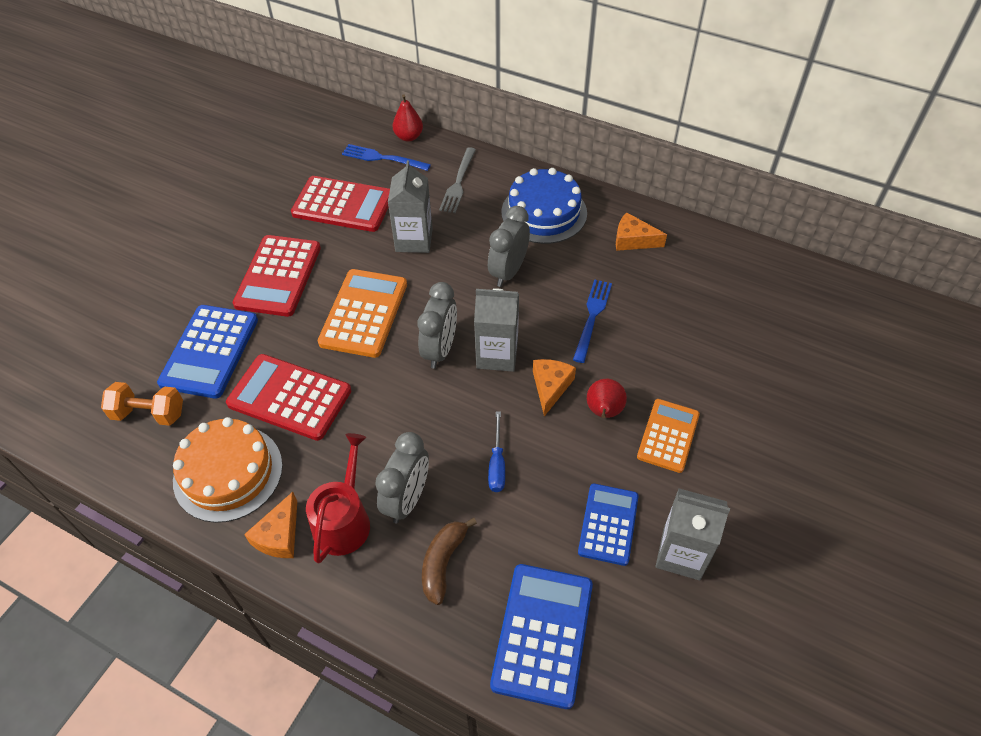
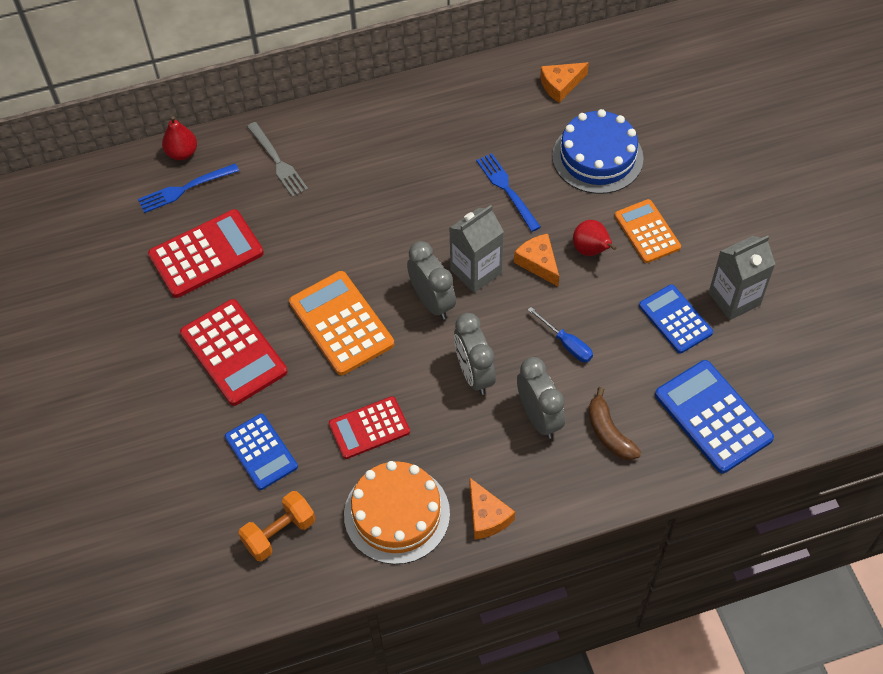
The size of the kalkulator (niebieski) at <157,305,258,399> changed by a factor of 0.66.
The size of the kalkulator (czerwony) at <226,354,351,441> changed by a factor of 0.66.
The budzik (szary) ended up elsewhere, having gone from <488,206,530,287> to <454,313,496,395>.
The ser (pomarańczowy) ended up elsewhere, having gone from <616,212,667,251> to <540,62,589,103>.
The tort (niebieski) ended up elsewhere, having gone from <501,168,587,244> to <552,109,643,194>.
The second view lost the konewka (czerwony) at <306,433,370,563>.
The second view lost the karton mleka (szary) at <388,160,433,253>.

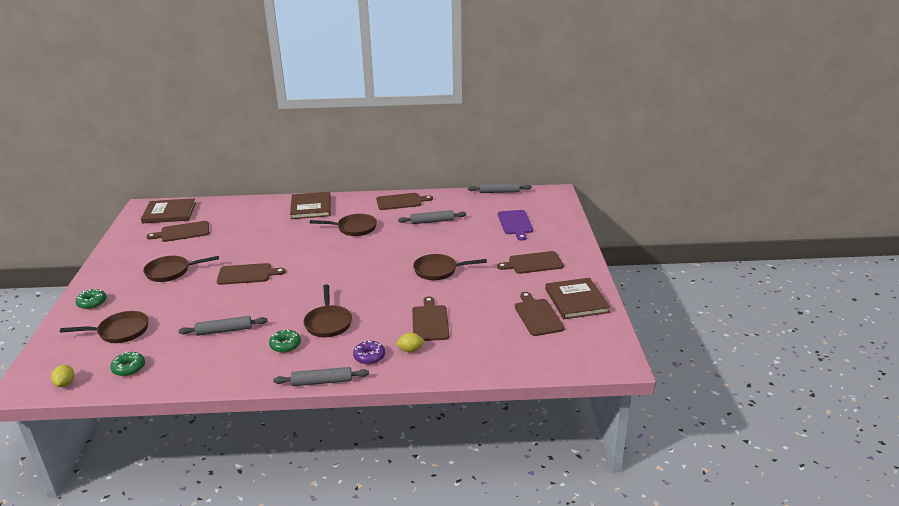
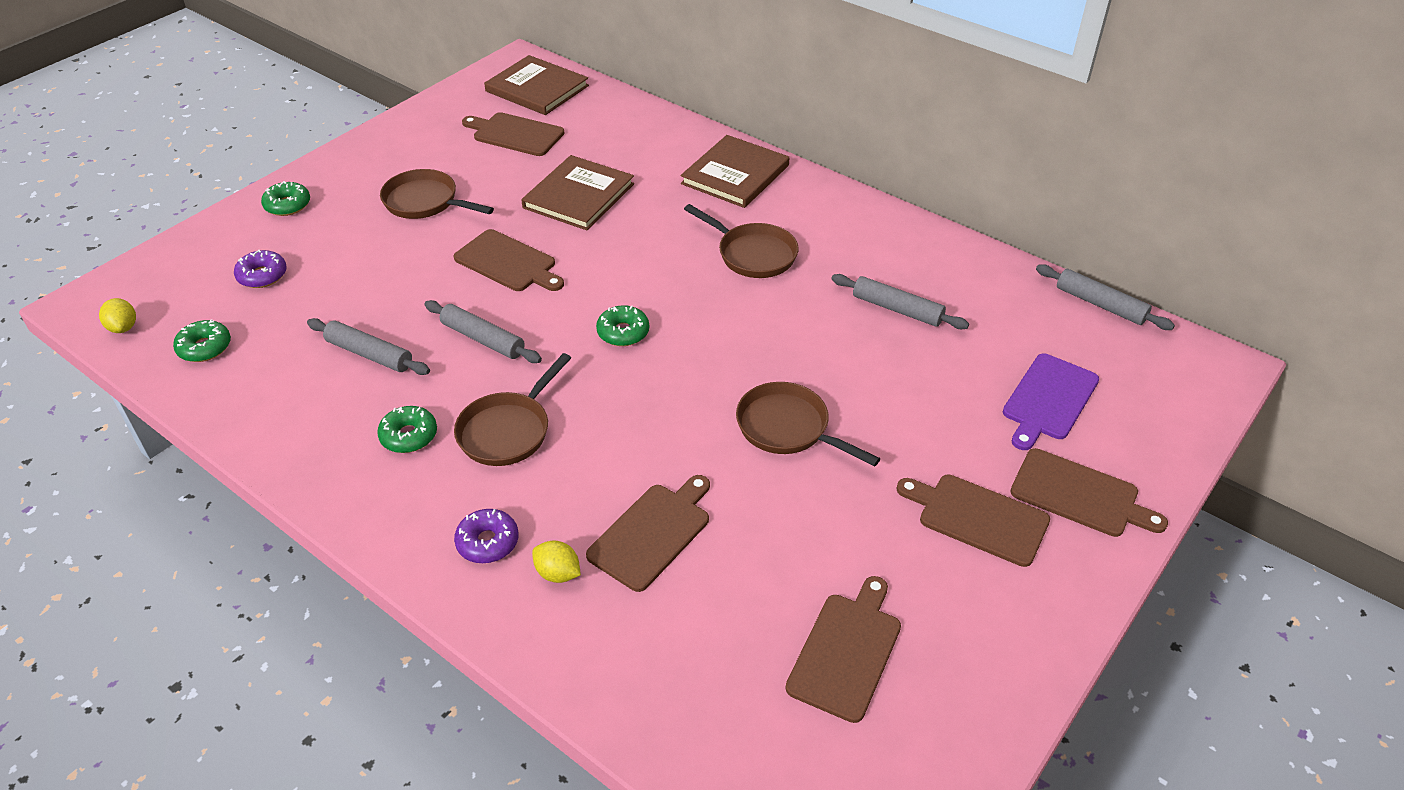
The cytryna (żółty) at <51,365,74,387> ended up facing another way, 60 degrees counterclockwise from before.
Where the patelnia (brązowy) stood at <60,311,149,343>, the donut (fioletowy) came to stand at <234,250,287,288>.
The wałek do ciasta (szary) ended up elsewhere, having gone from <273,367,369,386> to <425,300,542,363>.
The książka (brązowy) ended up elsewhere, having gone from <545,278,611,319> to <521,155,634,230>.
The second view gained the donut (zielony) at <596,305,649,346>.
The deska do krojenia (brązowy) ended up elsewhere, having gone from <376,193,433,210> to <1010,448,1168,537>.

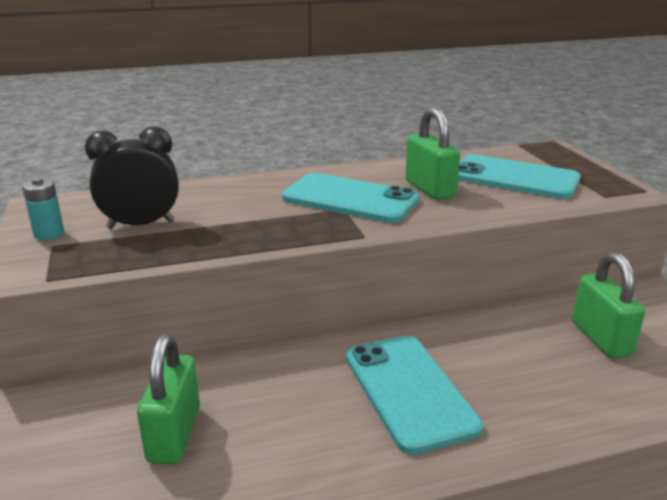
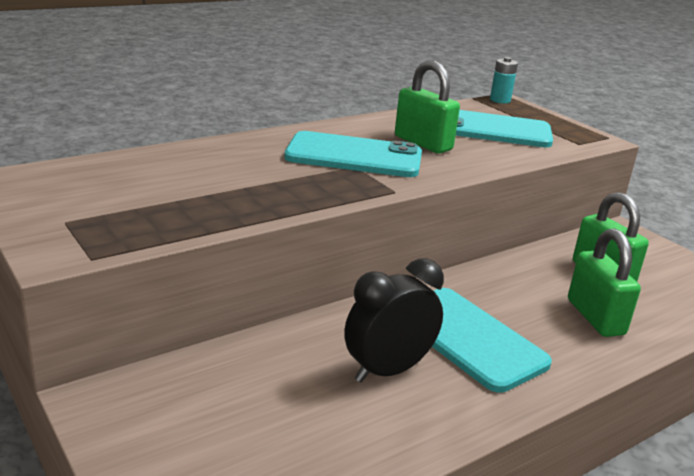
The budzik (czarny) ended up elsewhere, having gone from <85,126,179,229> to <344,258,444,382>.
The bateria (turkusowy) ended up elsewhere, having gone from <22,177,64,240> to <490,57,518,104>.
The kłódka (zielony) ended up elsewhere, having gone from <137,334,200,464> to <568,229,641,337>.

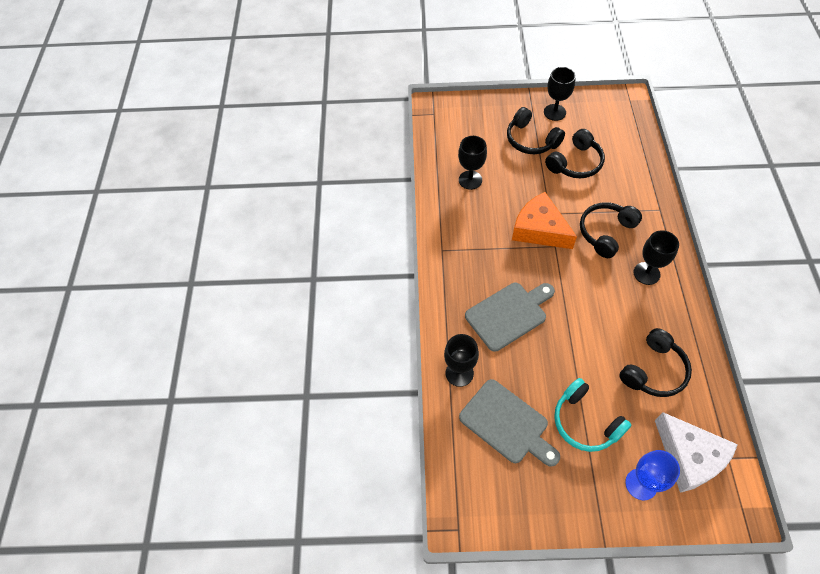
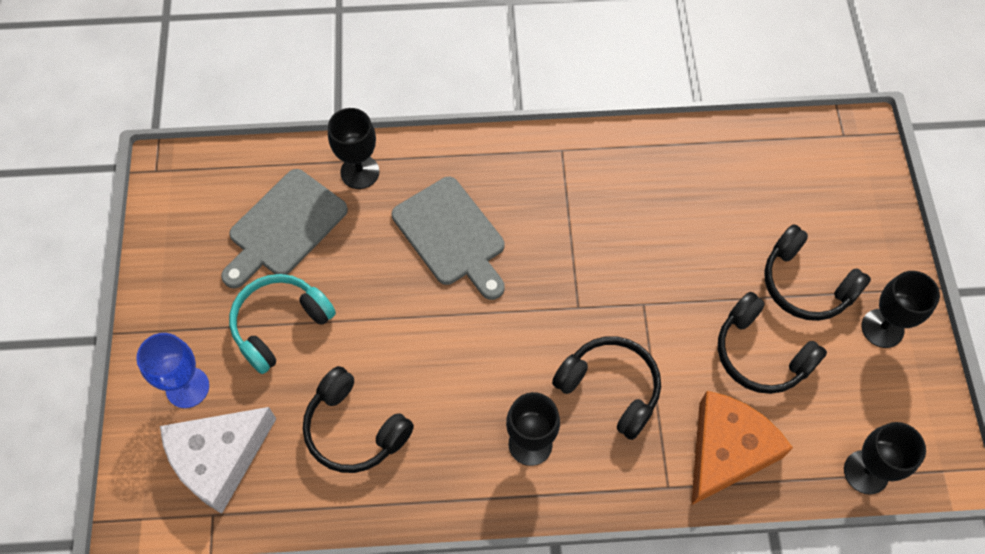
The ser (pomarańczowy) ended up elsewhere, having gone from <512,192,577,249> to <691,391,793,505>.
The słuchawki (czarny) at <507,107,565,154> ended up facing another way, 90 degrees counterclockwise from before.
The kielich (czarny) ended up elsewhere, having gone from <458,136,487,190> to <844,422,926,495>.

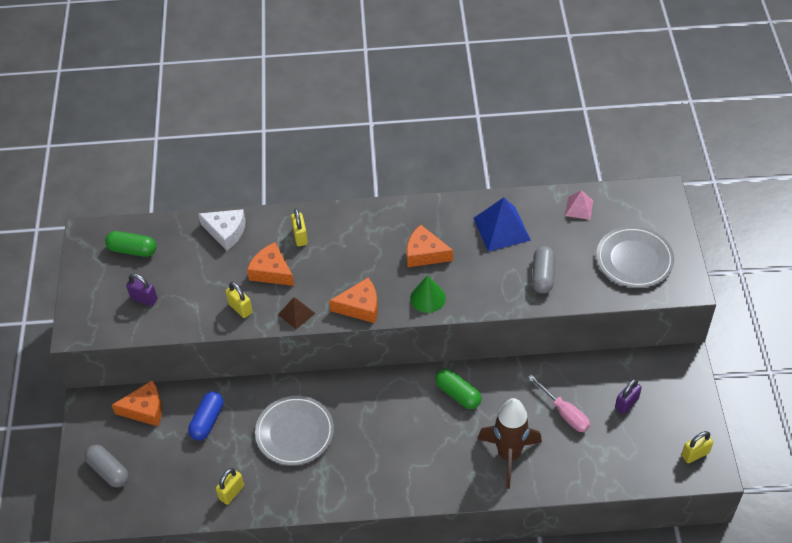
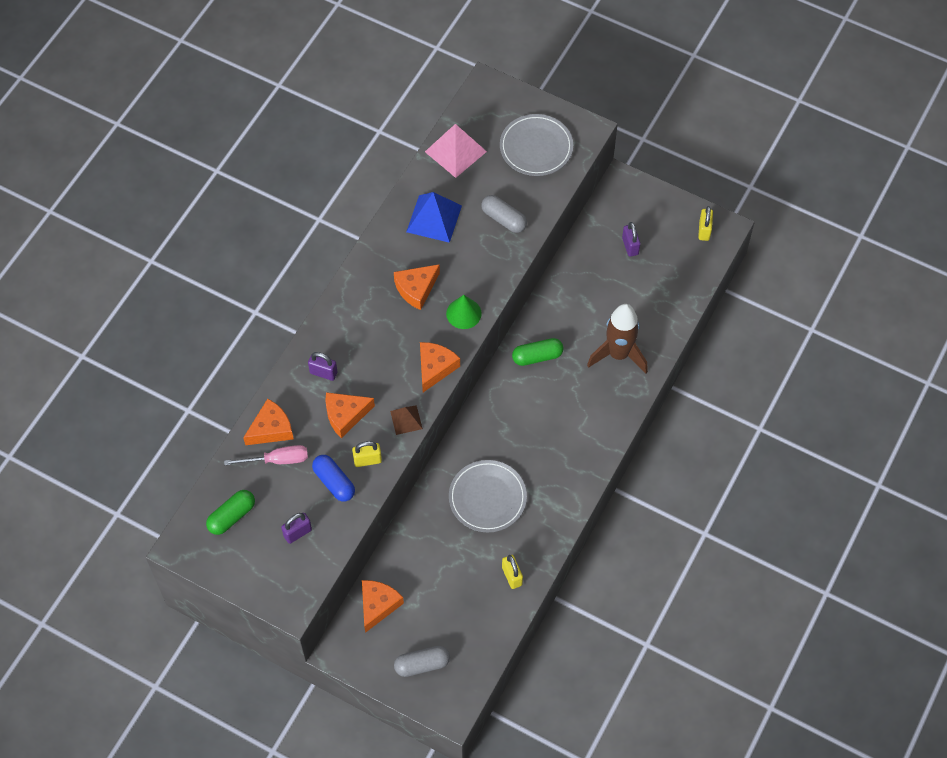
The śrubokręt (różowy) ended up elsewhere, having gone from <528,374,590,432> to <224,445,308,465>.
What was the ser (biały) at <198,209,246,251> turned into the ser (pomarańczowy) at <243,399,294,445>.
What was the kłódka (żółty) at <291,208,308,246> turned into the kłódka (fioletowy) at <308,352,337,381>.
The kapsułka (niebieski) ended up elsewhere, having gone from <188,391,224,441> to <312,455,355,502>.
The size of the piramida (różowy) at <565,190,593,220> changed by a factor of 1.76.

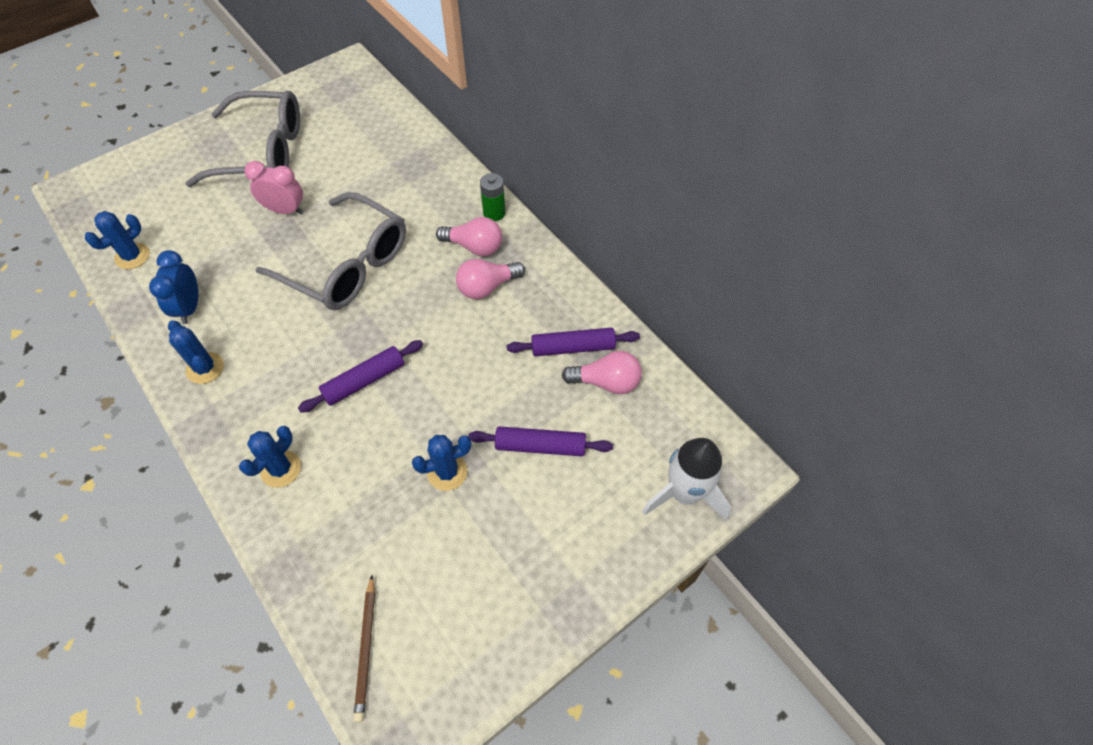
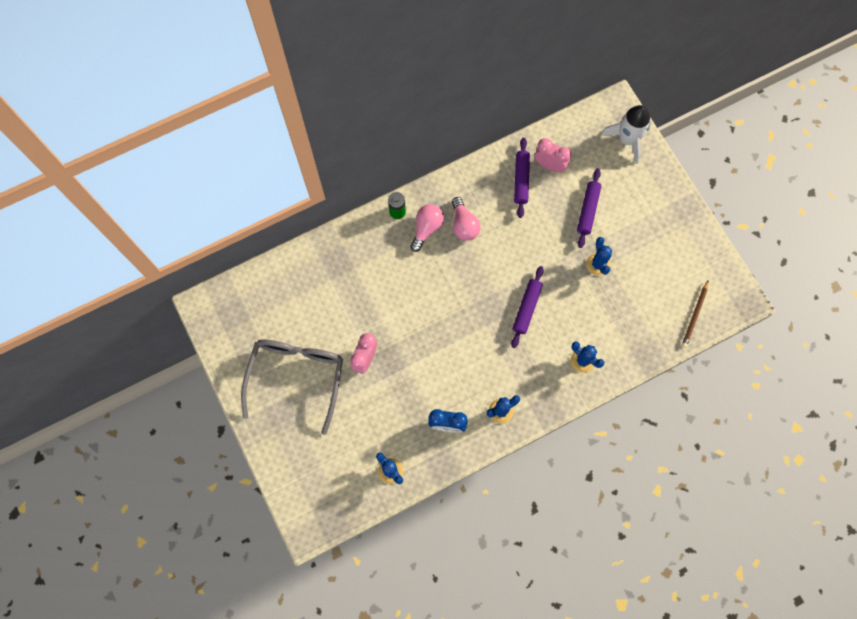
The wałek do ciasta (fioletowy) at <298,340,423,413> ended up facing another way, 45 degrees clockwise from before.
Where the żarówka (różowy) stood at <562,351,642,394>, the budzik (różowy) came to stand at <535,138,572,172>.
The ołówek (brązowy) at <353,575,375,722> ended up facing another way, 105 degrees clockwise from before.
The second view lost the okulary (szary) at <255,192,406,310>.

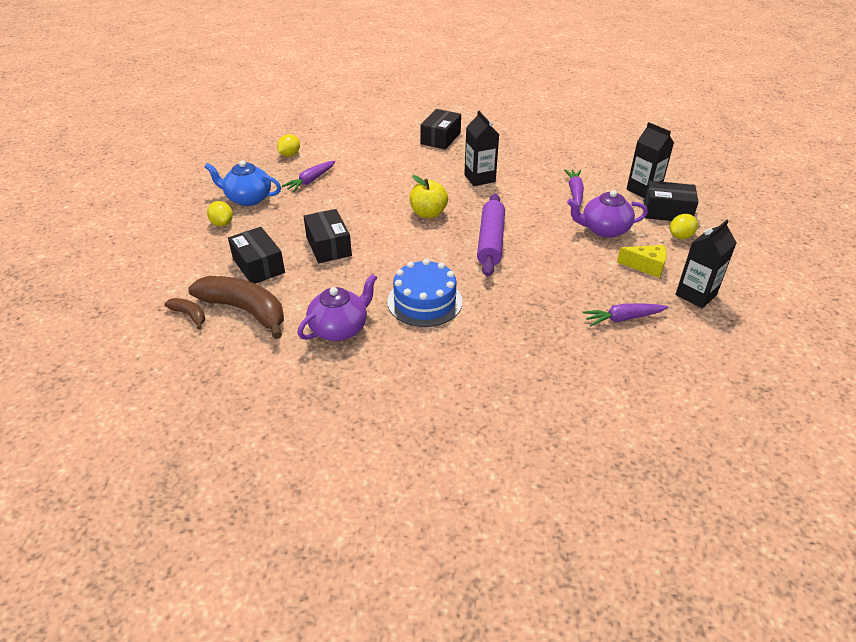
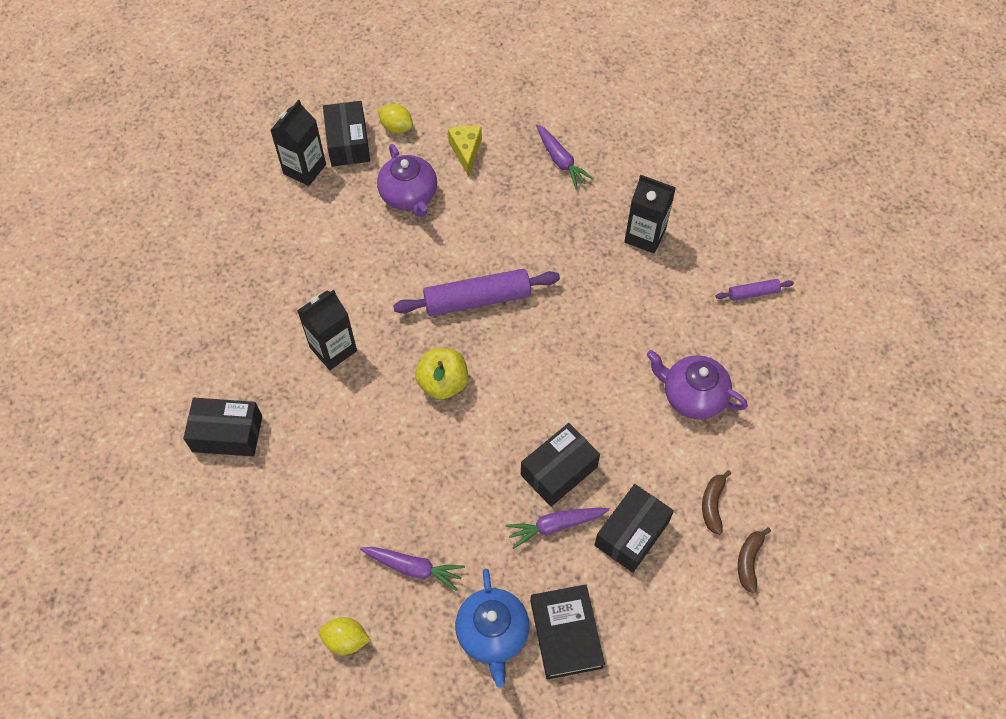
The marchewka (fioletowy) ended up elsewhere, having gone from <564,169,584,207> to <505,508,609,549>.
Where the cytryna (żółty) stood at <207,201,233,227>, the książka (czarny) came to stand at <530,584,605,680>.
The karton mleka (czarny) ended up elsewhere, having gone from <675,220,737,308> to <624,175,676,254>.
The size of the banan (brązowy) at <188,276,284,339> changed by a factor of 0.46.
The second view gained the wałek do ciasta (fioletowy) at <716,279,794,301>.
The second view lost the tort (niebieski) at <387,259,463,327>.

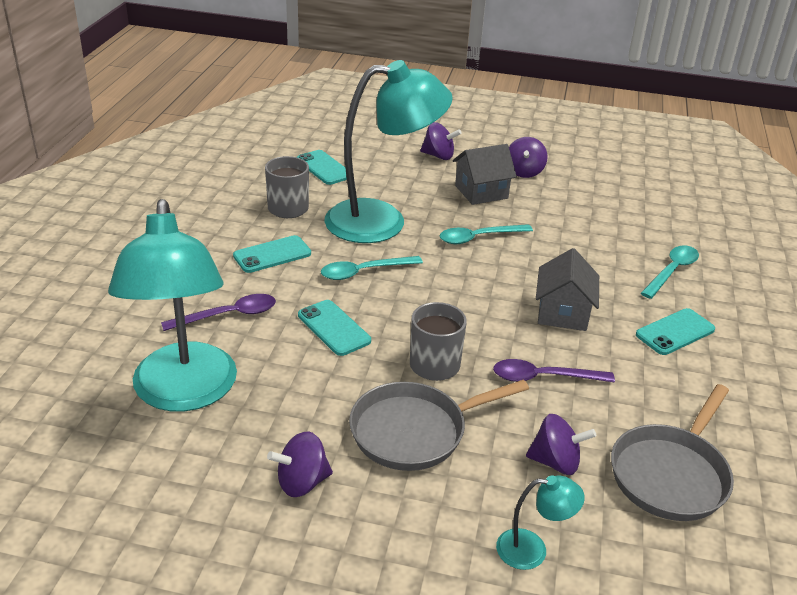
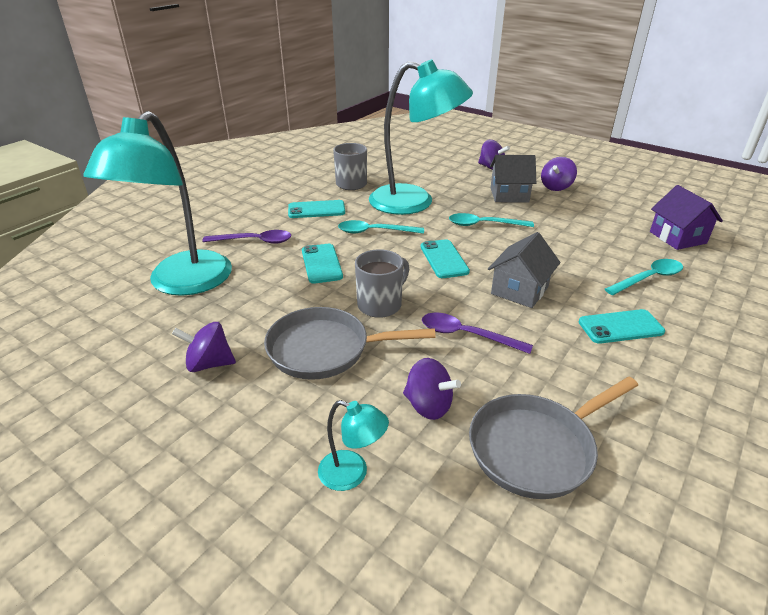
The telefon (turkusowy) ended up elsewhere, having gone from <297,150,347,185> to <421,239,470,278>.
The second view gained the domek (fioletowy) at <650,185,723,250>.

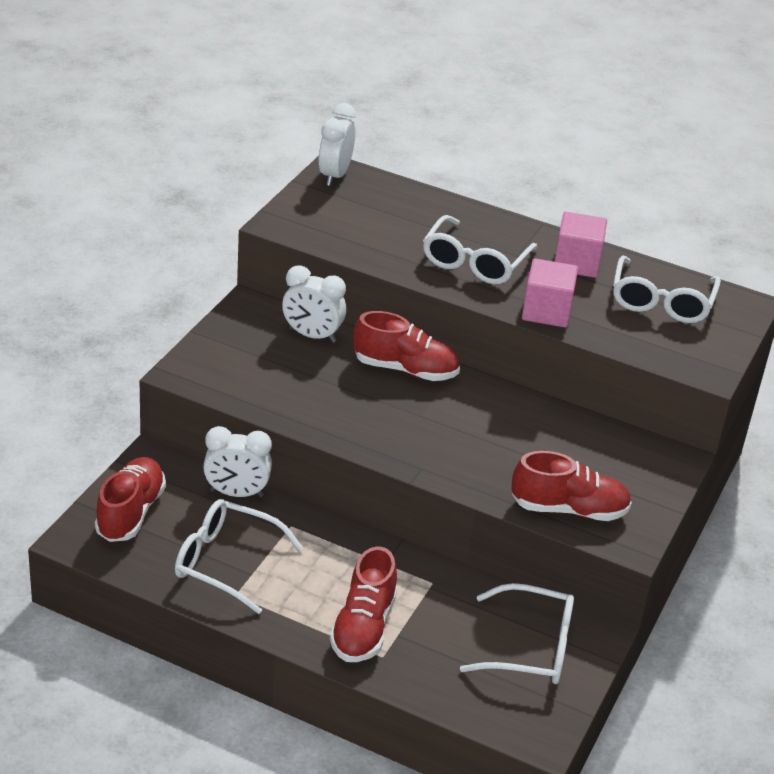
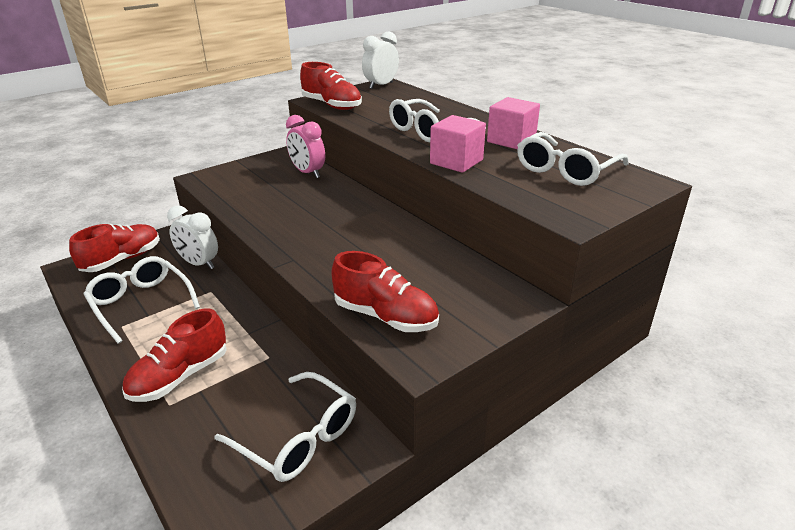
What was the budzik (biały) at <282,265,346,343> turned into the budzik (różowy) at <286,115,325,178>.
The but (czerwony) ended up elsewhere, having gone from <353,311,460,381> to <300,62,362,110>.

